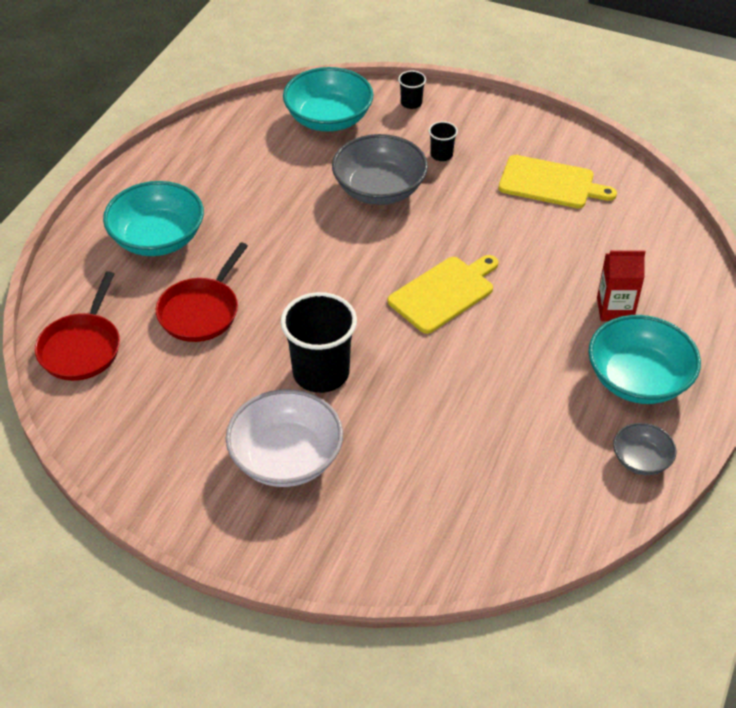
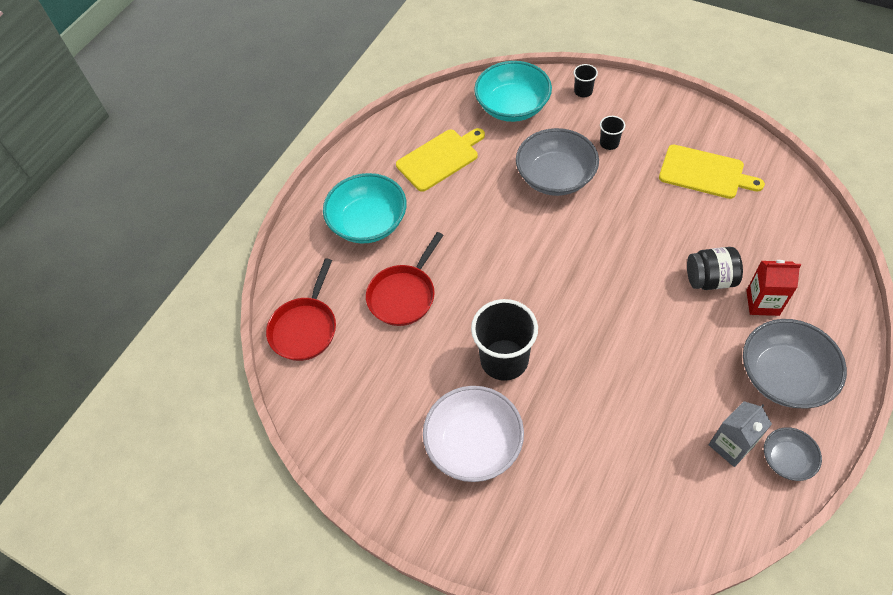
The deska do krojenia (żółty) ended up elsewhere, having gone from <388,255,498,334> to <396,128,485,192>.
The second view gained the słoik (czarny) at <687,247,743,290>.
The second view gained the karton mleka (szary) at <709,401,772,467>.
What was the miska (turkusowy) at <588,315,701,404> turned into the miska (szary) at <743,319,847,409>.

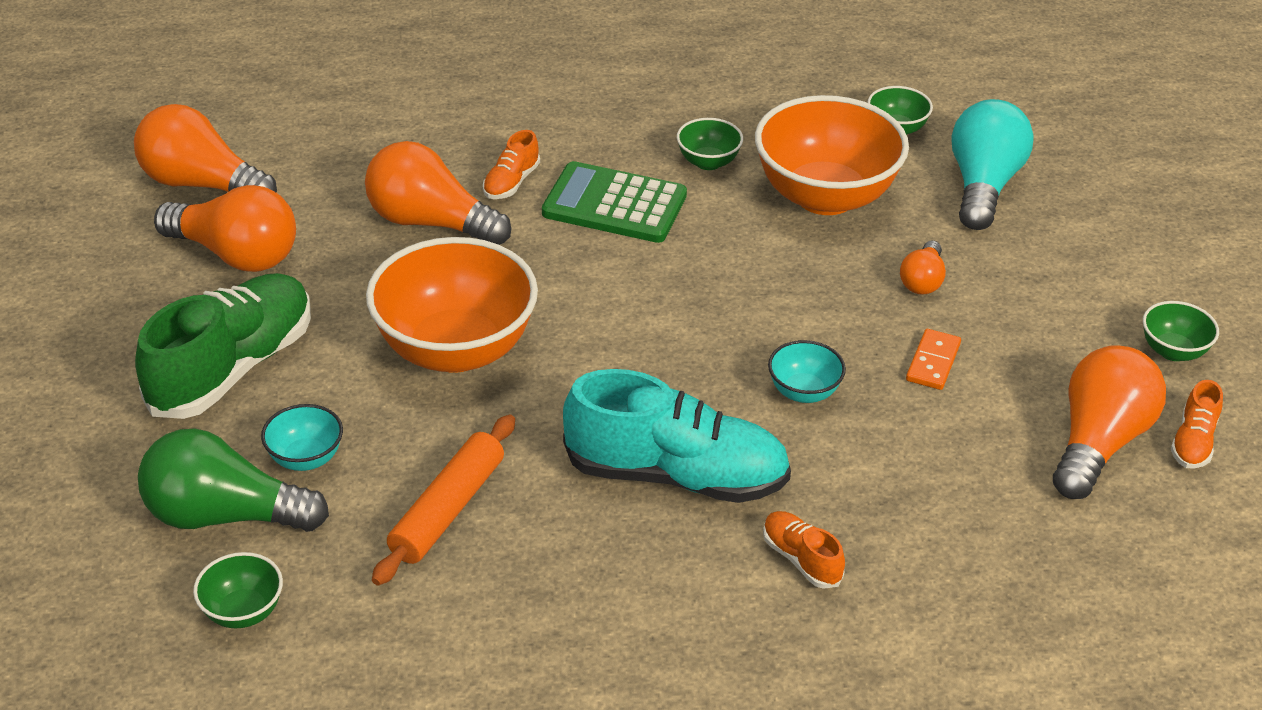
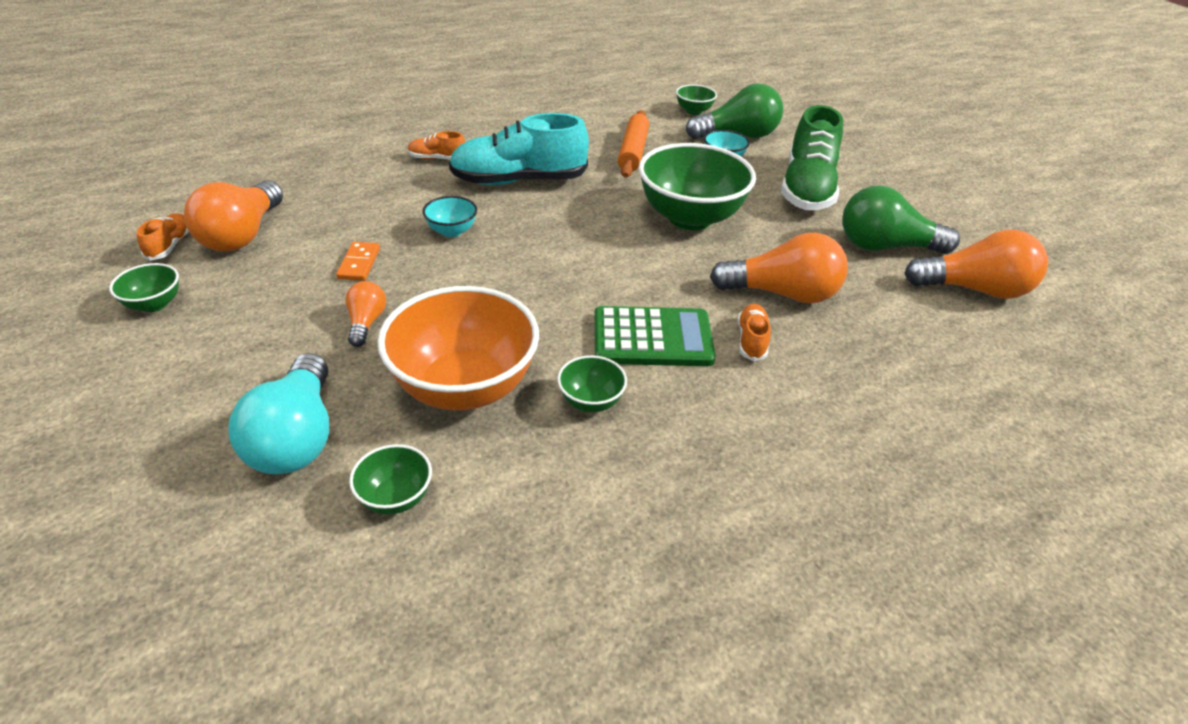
The but (pomarańczowy) at <763,511,845,589> ended up facing another way, 150 degrees clockwise from before.
What was the miska (pomarańczowy) at <366,237,538,373> turned into the miska (zielony) at <639,143,756,230>.
What was the żarówka (pomarańczowy) at <154,185,296,272> turned into the żarówka (zielony) at <842,186,960,254>.

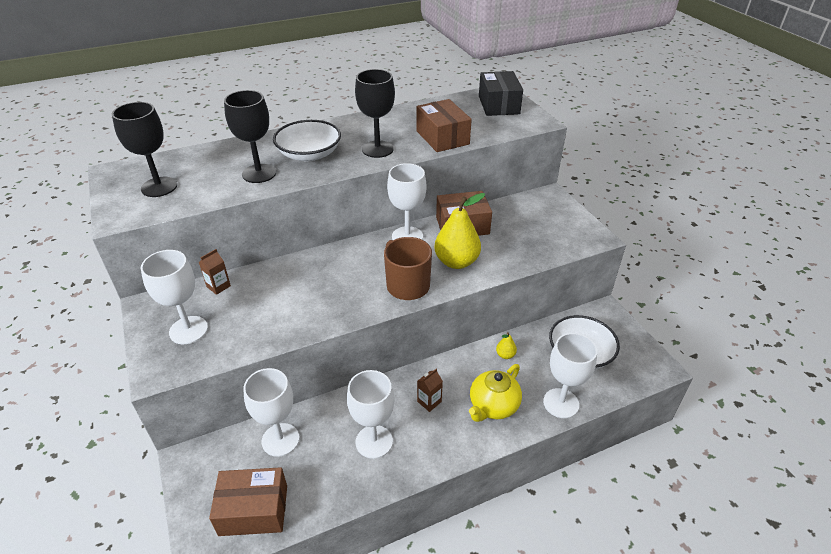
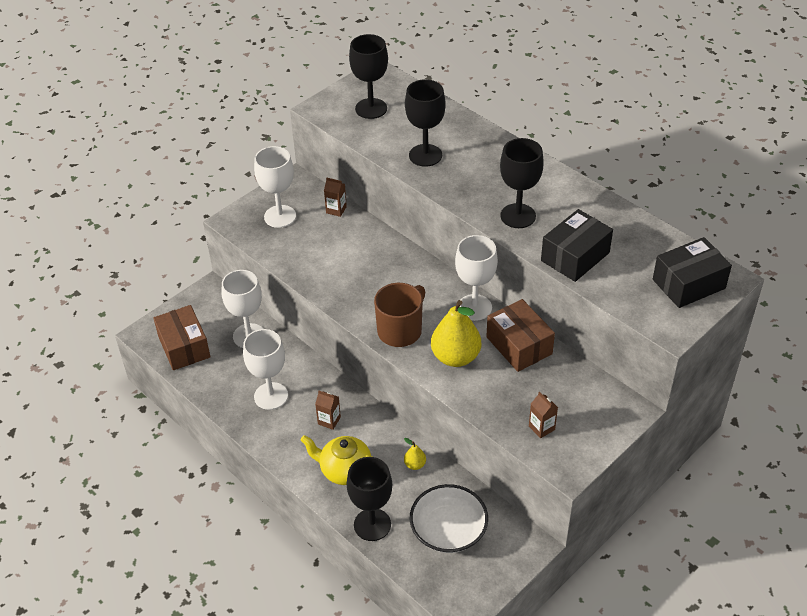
What was the kielich (biały) at <543,333,597,418> turned into the kielich (czarny) at <347,457,392,541>.
The second view gained the karton mleka (brązowy) at <529,392,558,438>.
What was the pudełko (brązowy) at <416,99,472,152> turned into the pudełko (czarny) at <541,209,613,282>.
The second view lost the miska (biały) at <273,120,341,161>.

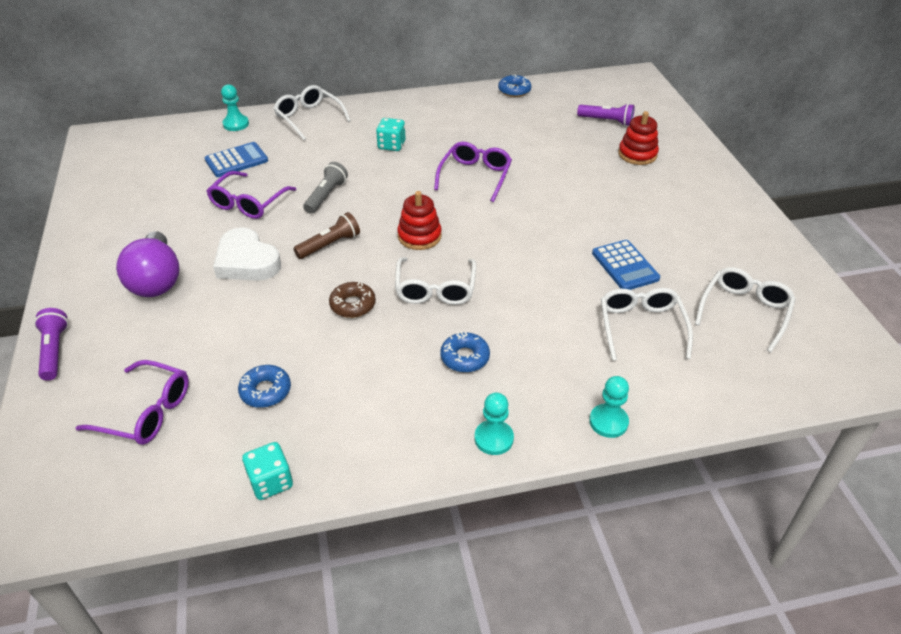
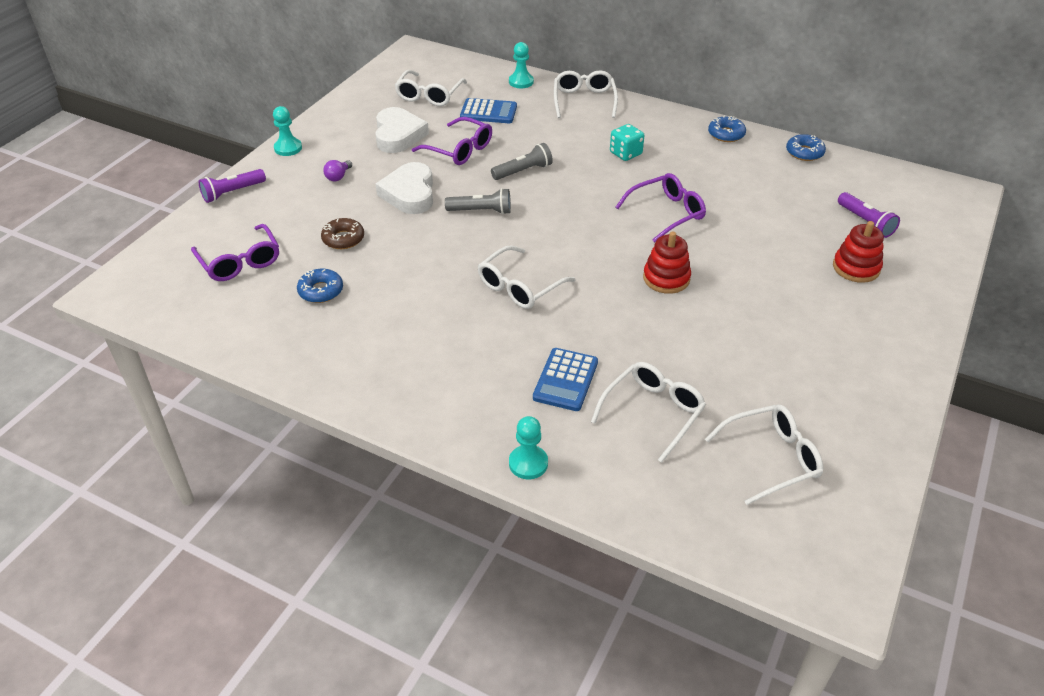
The latarka (fioletowy) at <34,308,68,381> ended up facing another way, 150 degrees counterclockwise from before.
The pionek (turkusowy) ended up elsewhere, having gone from <474,392,514,455> to <273,106,302,156>.
The donut (brązowy) ended up elsewhere, having gone from <329,282,376,318> to <321,218,364,249>.
The size of the żarówka (fioletowy) at <116,231,180,297> changed by a factor of 0.42.
The second view gained the serce (biały) at <375,107,429,153>.
The second view gained the okulary (biały) at <394,70,467,106>.
The okulary (fioletowy) at <207,171,296,219> ended up facing another way, 120 degrees counterclockwise from before.
What was the latarka (brązowy) at <293,212,360,259> turned into the latarka (szary) at <445,188,511,214>.
The kalkulator (niebieski) ended up elsewhere, having gone from <592,240,660,290> to <533,348,598,411>.
The zabawka nakładanka (czerwony) ended up elsewhere, having gone from <397,191,442,250> to <643,231,691,294>.
The donut (niebieski) ended up elsewhere, having gone from <441,332,490,372> to <708,115,746,142>.
The second view lost the kostka do gry (turkusowy) at <242,442,293,500>.

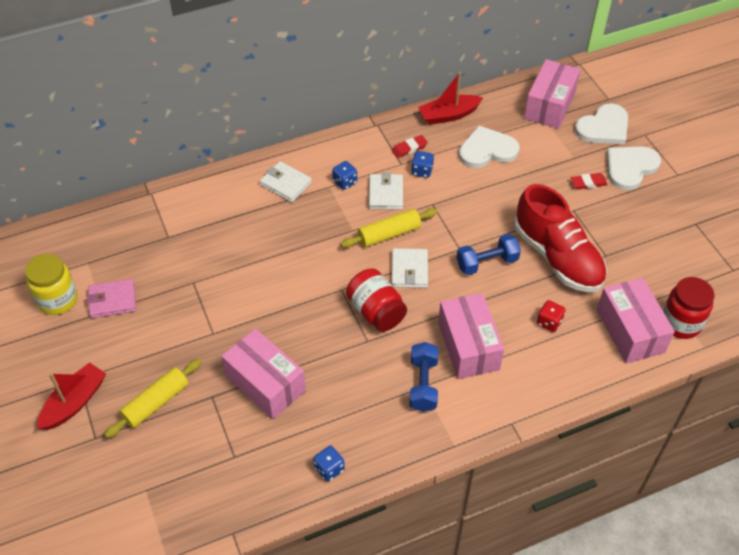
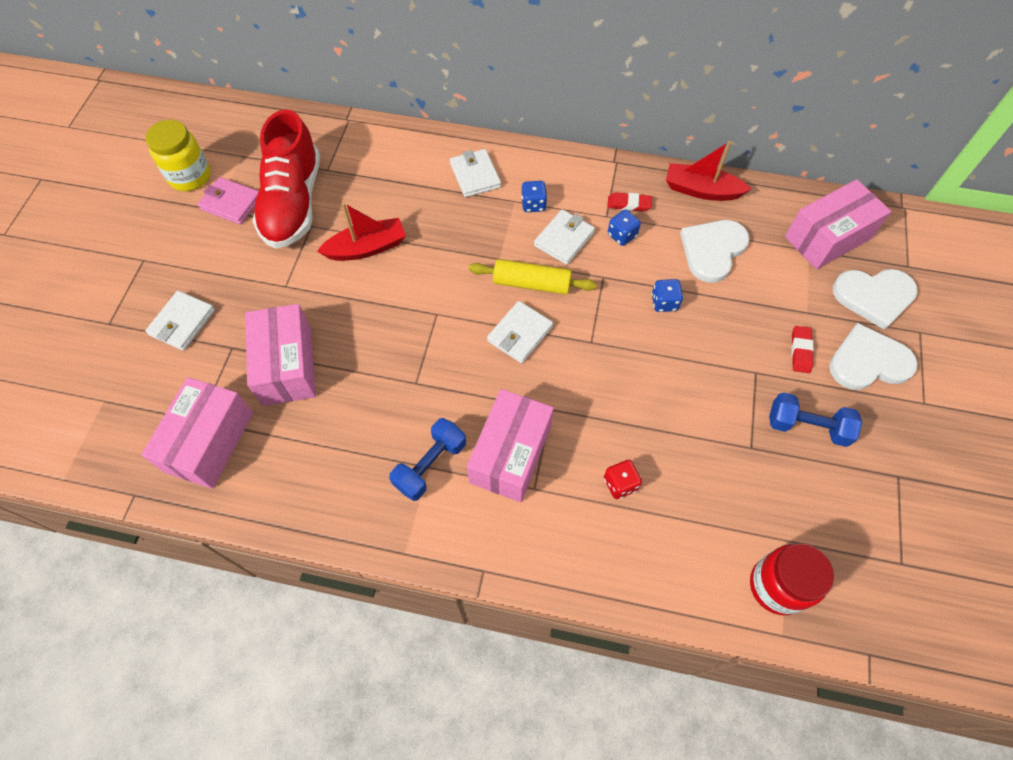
The pudełko (różowy) ended up elsewhere, having gone from <596,278,675,364> to <141,377,253,489>.
Where the wałek do ciasta (żółty) stood at <104,359,202,438>, the portfel (biały) came to stand at <145,291,215,351>.
The but (czerwony) ended up elsewhere, having gone from <514,184,607,292> to <252,109,320,249>.
The łódka (czerwony) ended up elsewhere, having gone from <37,362,106,430> to <317,202,406,261>.
The kostka do gry (niebieski) ended up elsewhere, having gone from <313,446,345,482> to <651,279,683,312>.
The serce (biały) at <459,126,520,168> ended up facing another way, 75 degrees counterclockwise from before.
The hantel (niebieski) ended up elsewhere, having gone from <457,234,521,275> to <769,392,862,447>.
The gumka do mazania (czerwony) at <571,173,608,190> ended up facing another way, 75 degrees clockwise from before.
The second view lost the słoik (czerwony) at <346,269,407,332>.

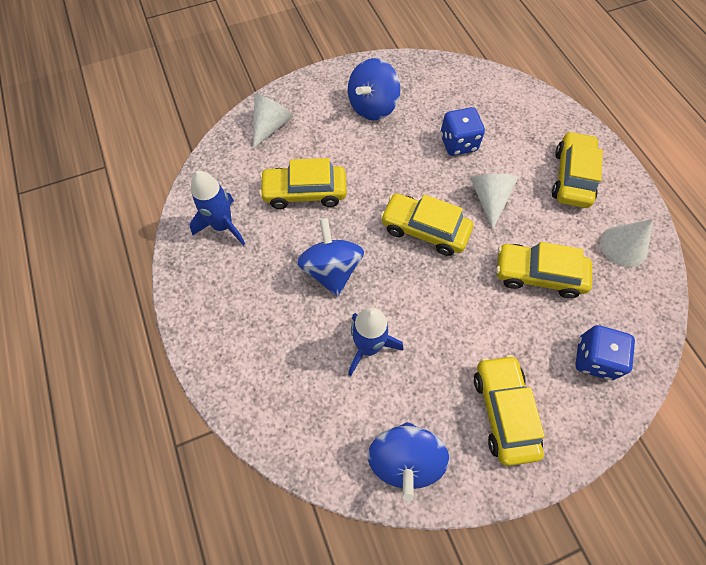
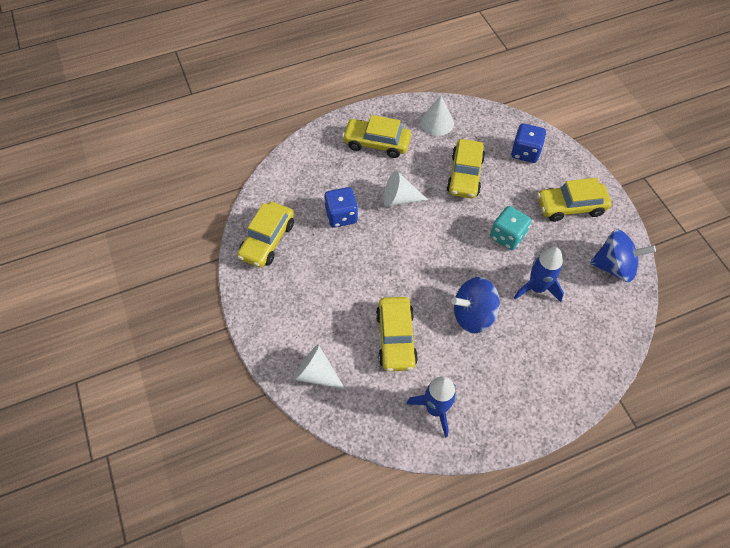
The samochód (żółty) ended up elsewhere, having gone from <380,193,473,256> to <237,202,294,268>.
The second view gained the kostka do gry (turkusowy) at <490,206,531,250>.
The second view lost the bączek (niebieski) at <348,58,400,120>.

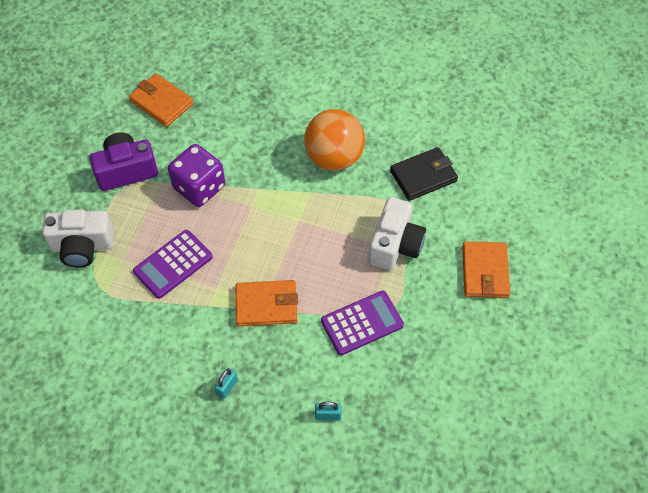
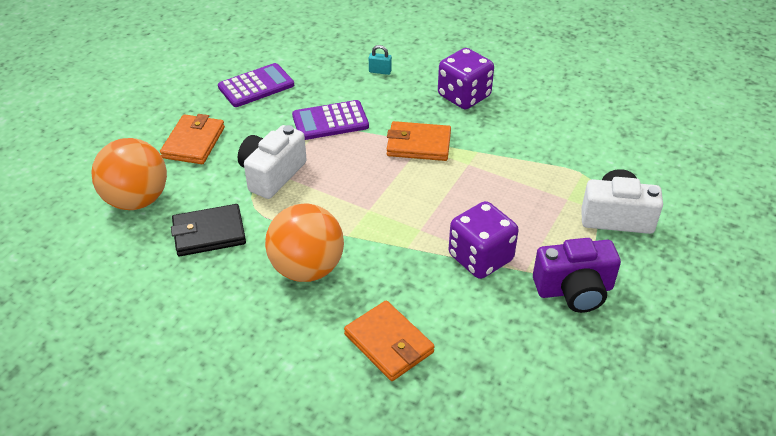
The second view gained the piłka (pomarańczowy) at <91,138,167,210>.
The kalkulator (fioletowy) ended up elsewhere, having gone from <133,230,213,299> to <218,63,294,107>.
The portfel (pomarańczowy) ended up elsewhere, having gone from <129,73,194,127> to <344,300,435,381>.
Where the kłódka (turkusowy) stood at <214,368,238,399>, the kostka do gry (fioletowy) came to stand at <438,48,494,109>.

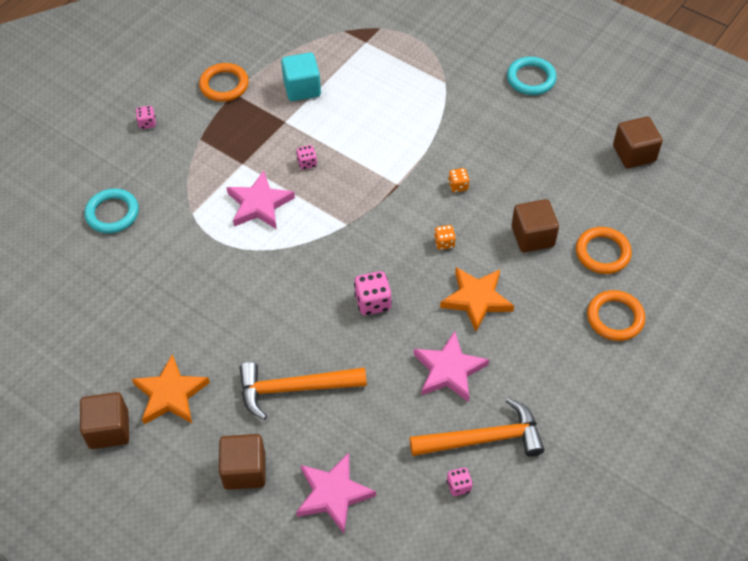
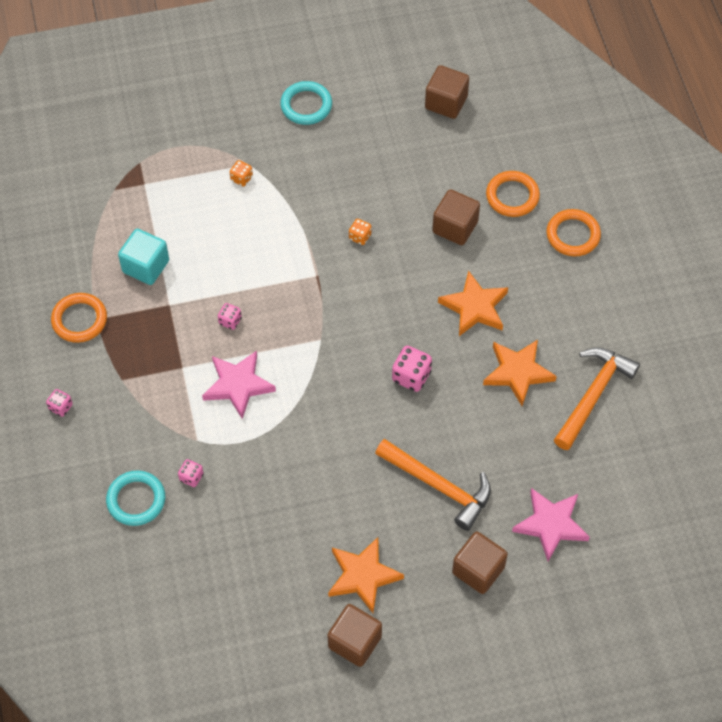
The kostka do gry (różowy) ended up elsewhere, having gone from <447,467,473,496> to <178,459,203,487>.
The kostka do gry (pomarańczowy) ended up elsewhere, having gone from <434,225,456,250> to <230,160,253,187>.
The młotek (pomarańczowy) at <239,362,367,420> ended up facing another way, 90 degrees counterclockwise from before.
What was the gwiazda (różowy) at <414,331,489,402> turned into the gwiazda (pomarańczowy) at <483,340,557,406>.

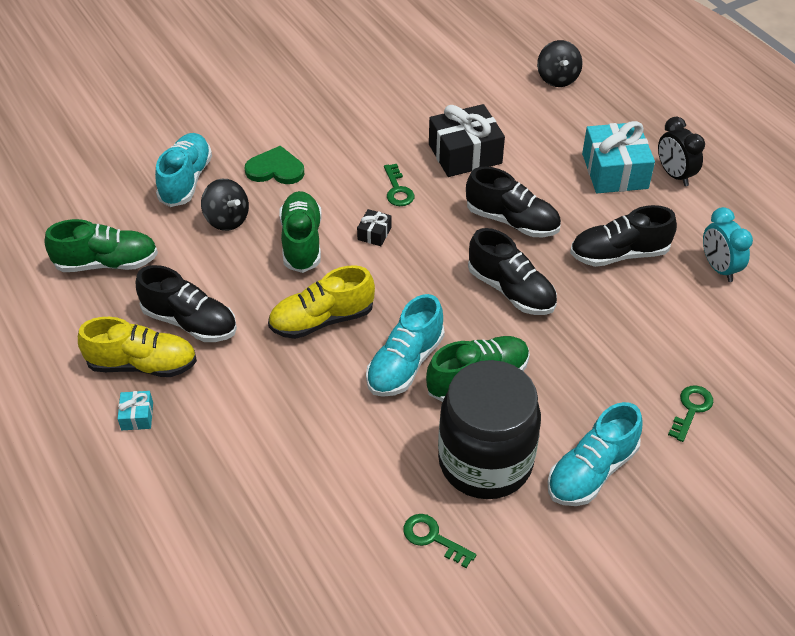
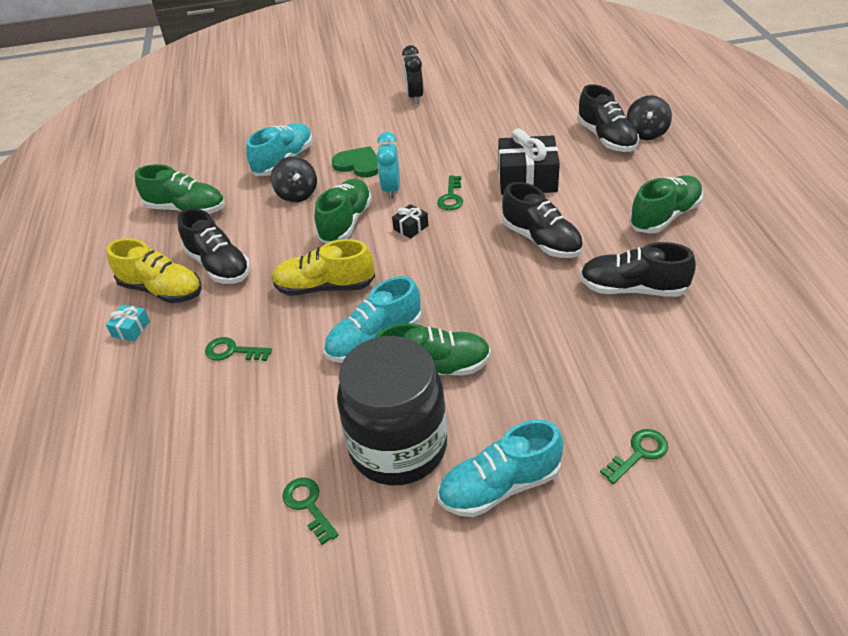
The second view gained the klucz (zielony) at <205,337,272,361>.
The budzik (turkusowy) ended up elsewhere, having gone from <703,207,753,282> to <376,132,400,199>.
The budzik (czarny) ended up elsewhere, having gone from <658,117,705,186> to <402,45,423,104>.
The but (czarny) ended up elsewhere, having gone from <468,228,557,315> to <577,84,639,152>.
Where the prezent (turkusowy) stood at <582,121,655,193>, the but (zielony) came to stand at <629,175,703,234>.

